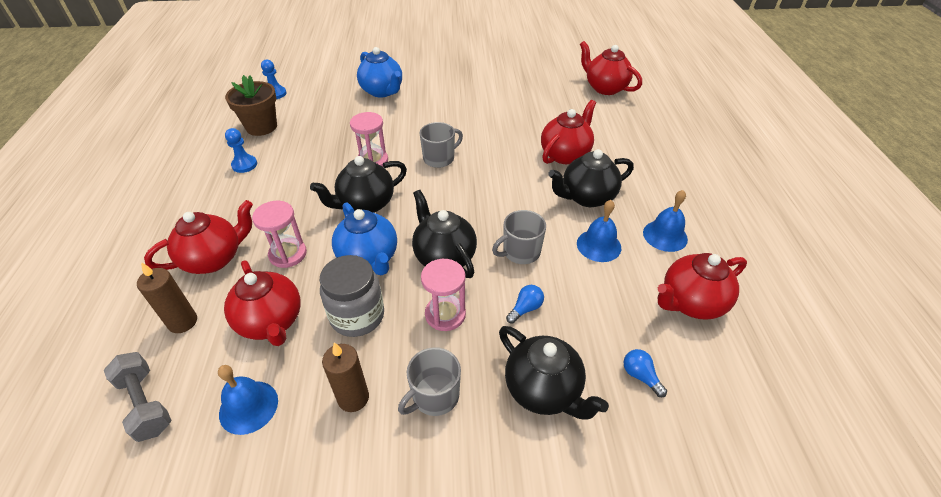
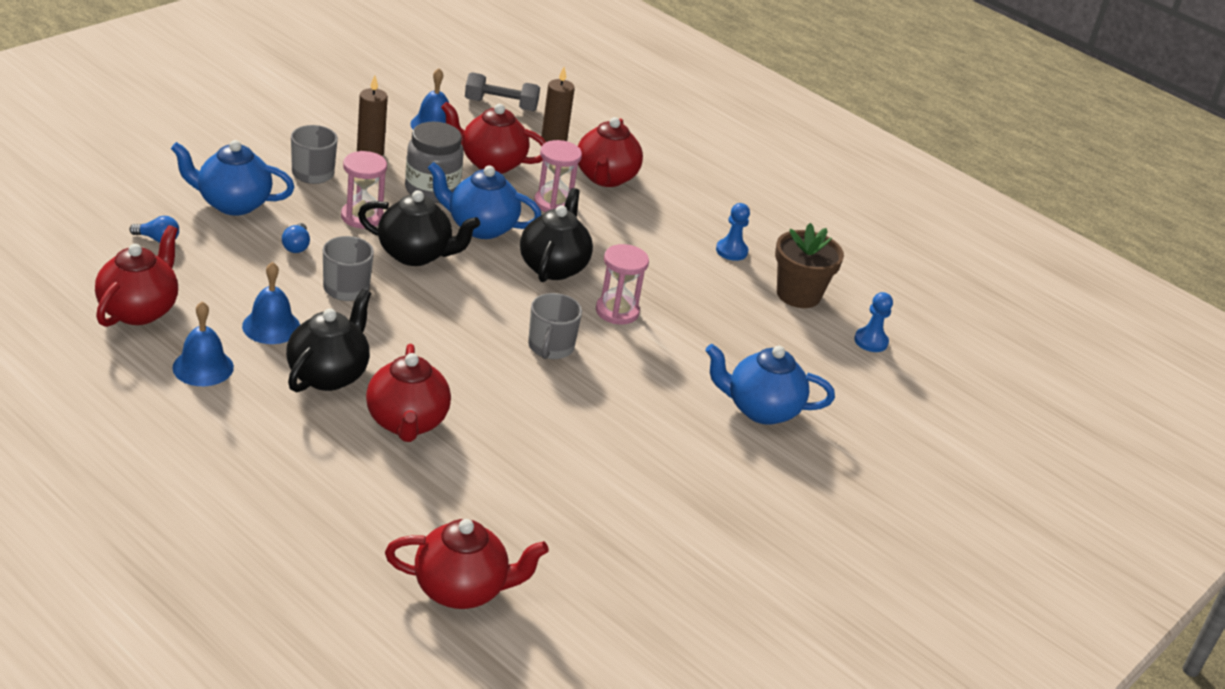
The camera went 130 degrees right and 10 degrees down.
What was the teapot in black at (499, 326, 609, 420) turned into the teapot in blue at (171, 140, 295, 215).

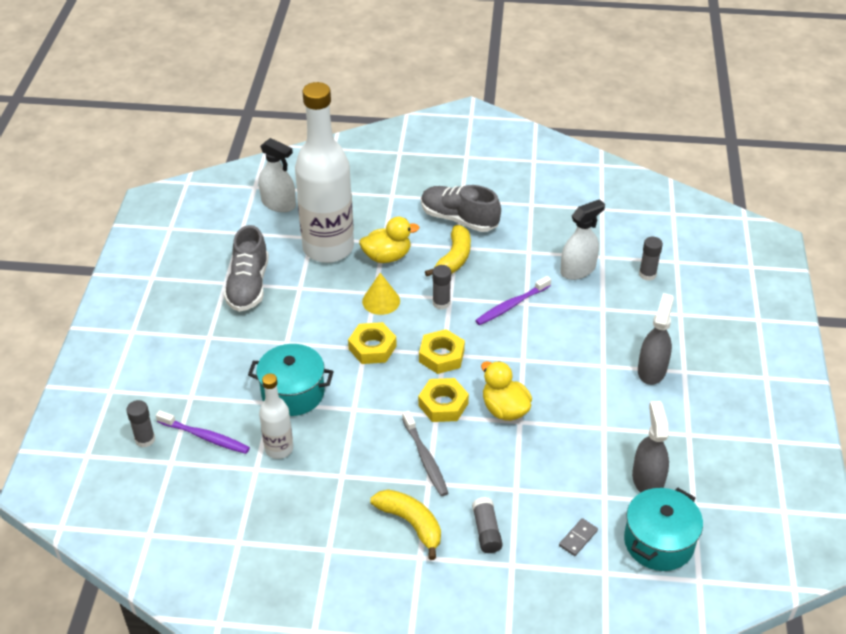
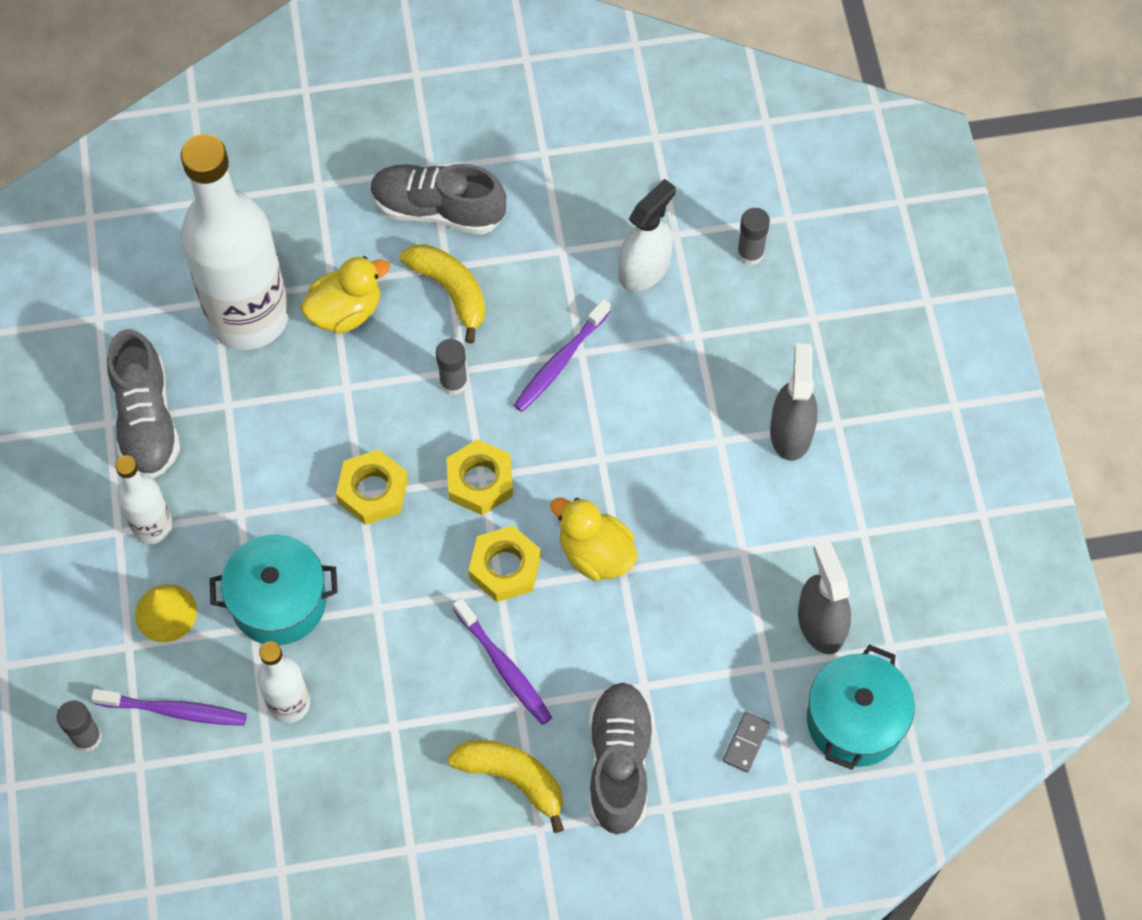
The camera went 15 degrees left and 20 degrees up.
The second view gained the bottle in white at (115, 455, 173, 544).
The cone in yellow ended up elsewhere, having gone from (362, 273, 400, 315) to (135, 584, 197, 642).
The banana in yellow at (425, 225, 471, 276) ended up facing another way, 45 degrees counterclockwise from before.
What was the toothbrush in grey at (402, 411, 448, 496) turned into the toothbrush in purple at (453, 598, 552, 725).
Where the glue stick in grey stood at (472, 497, 503, 553), the shoe in grey came to stand at (589, 682, 654, 835).
The second view lost the spray bottle in white at (259, 138, 296, 212).

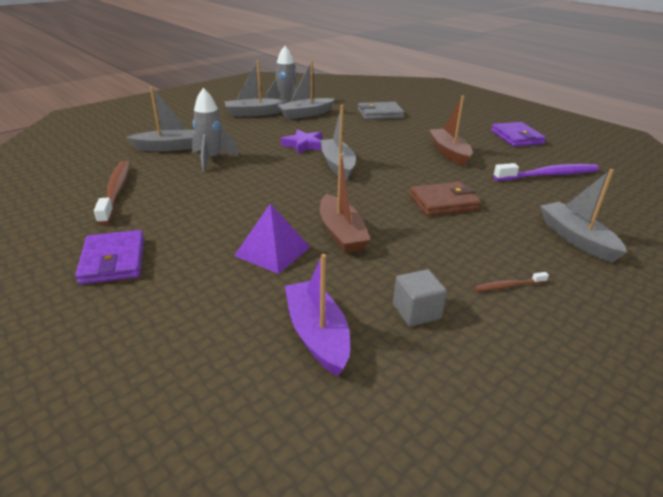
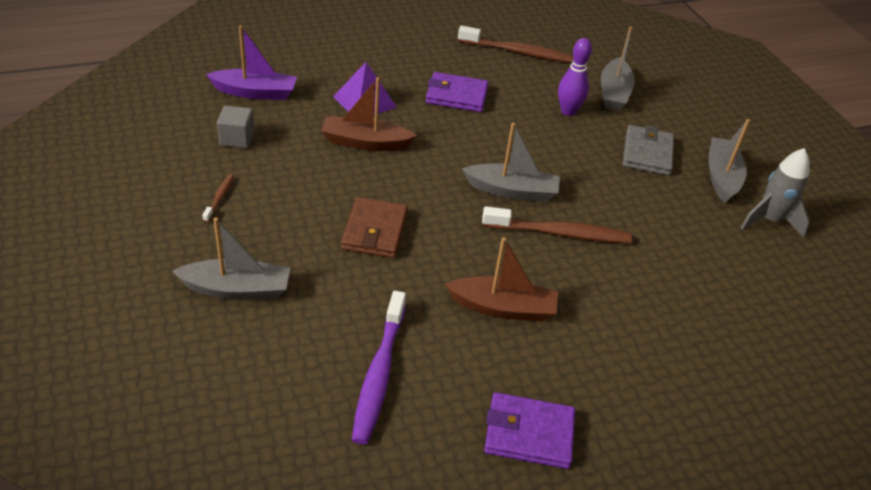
The camera went 110 degrees right and 10 degrees up.
The wallet in purple ended up elsewhere, having gone from (75, 230, 144, 284) to (426, 72, 488, 112).
The second view gained the toothbrush in brown at (482, 206, 632, 244).
Where the rocket in grey stood at (192, 88, 239, 172), the bowling pin in purple came to stand at (558, 38, 592, 116).
The wallet in grey ended up elsewhere, having gone from (358, 102, 404, 120) to (622, 125, 674, 176).
The second view lost the boat in grey at (277, 61, 335, 119).
The second view lost the star in purple at (281, 129, 322, 154).

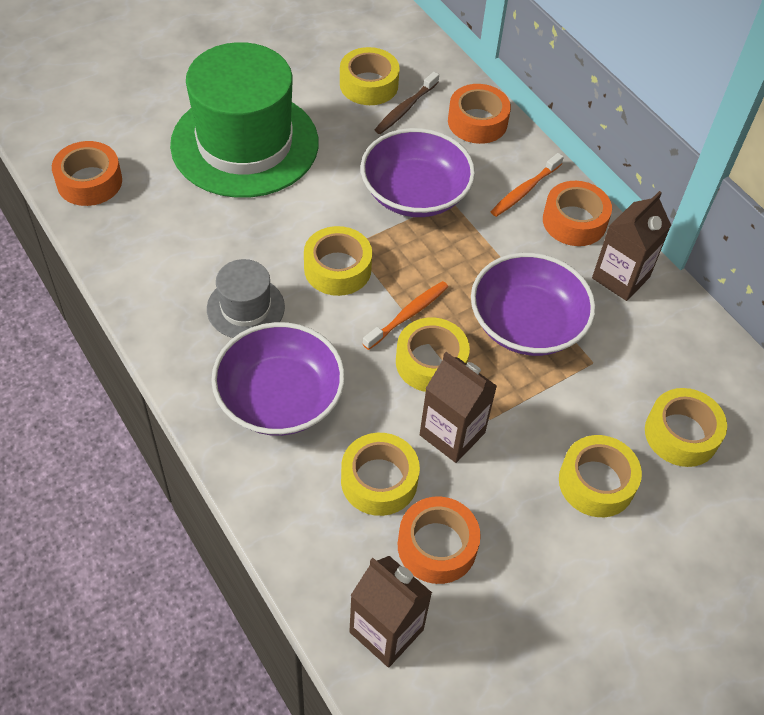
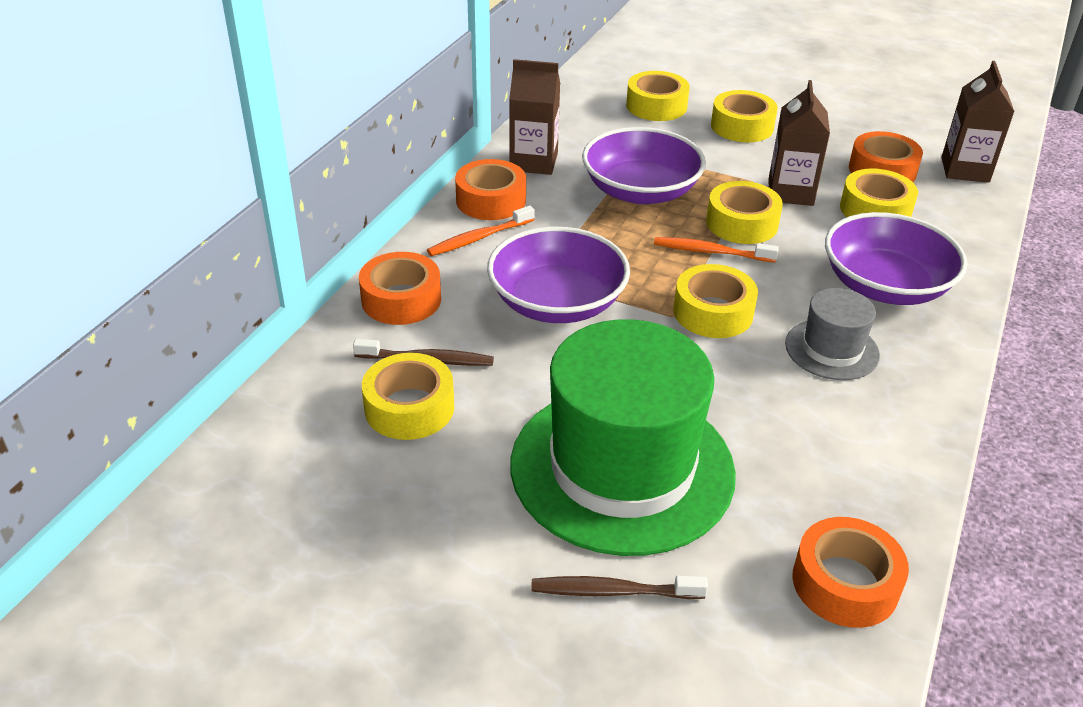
The camera went 120 degrees left and 15 degrees down.
The toothbrush in orange at (490, 153, 564, 217) ended up facing another way, 135 degrees clockwise from before.
The second view gained the toothbrush in brown at (531, 576, 708, 599).

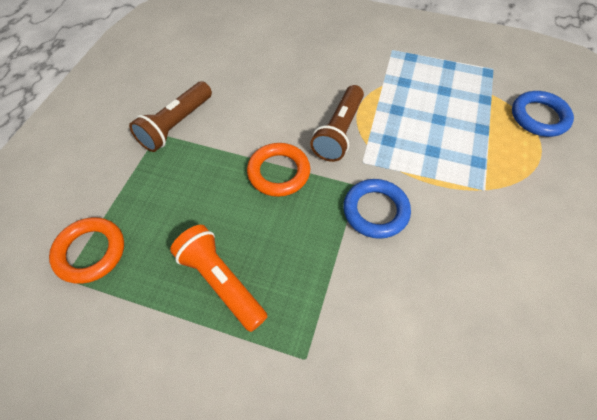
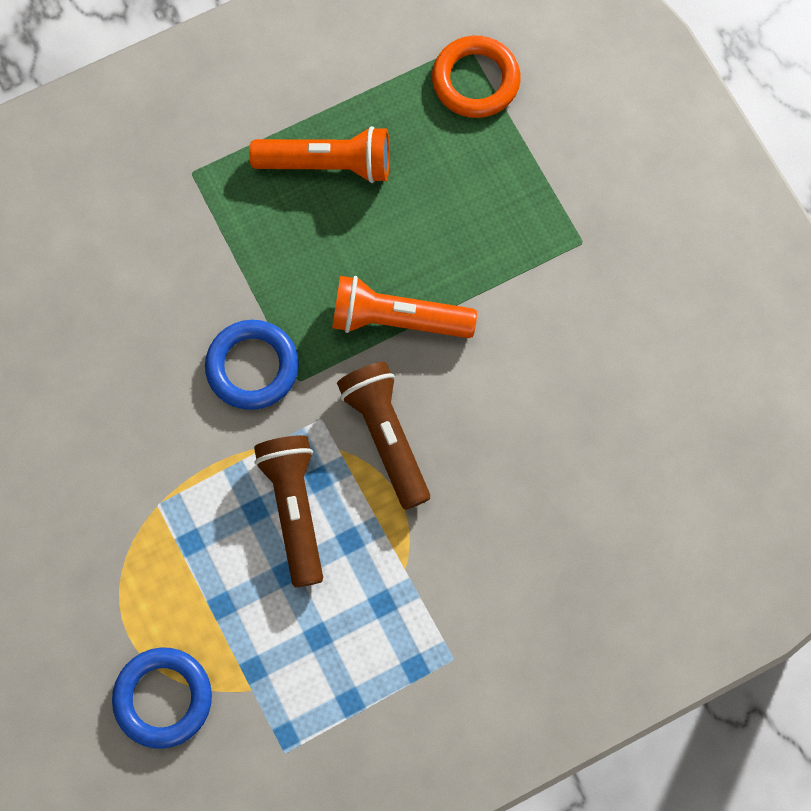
The camera went 135 degrees right and 15 degrees up.
The flashlight in brown ended up elsewhere, having gone from (129, 81, 212, 152) to (254, 435, 323, 587).
Where the ring in orange stood at (247, 143, 310, 197), the flashlight in orange came to stand at (332, 276, 477, 338).

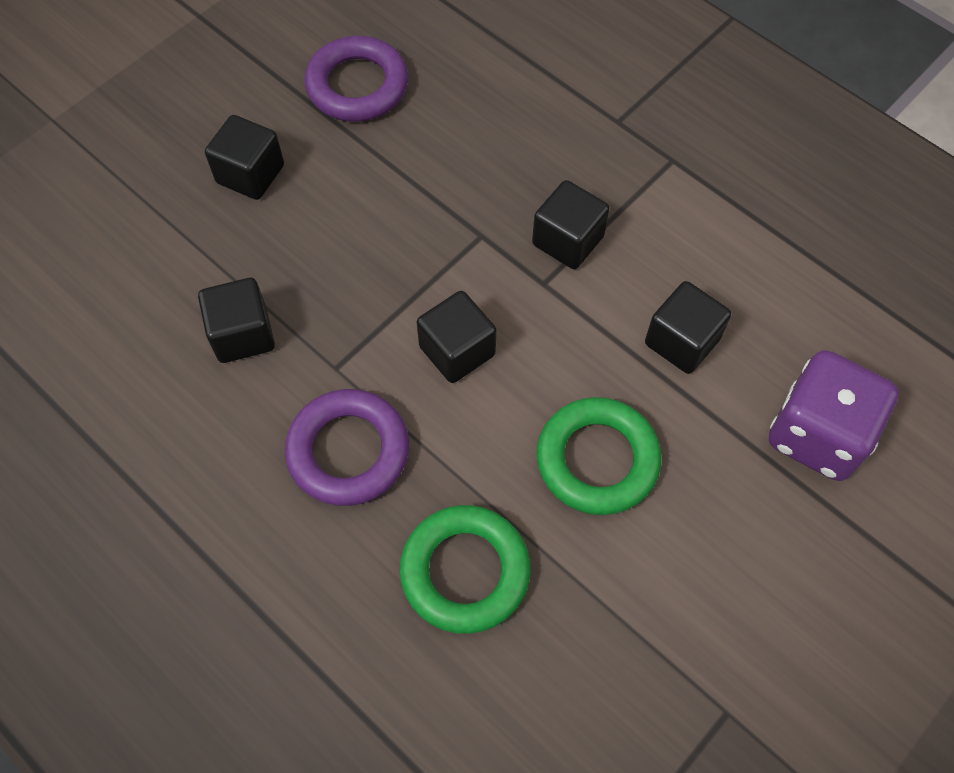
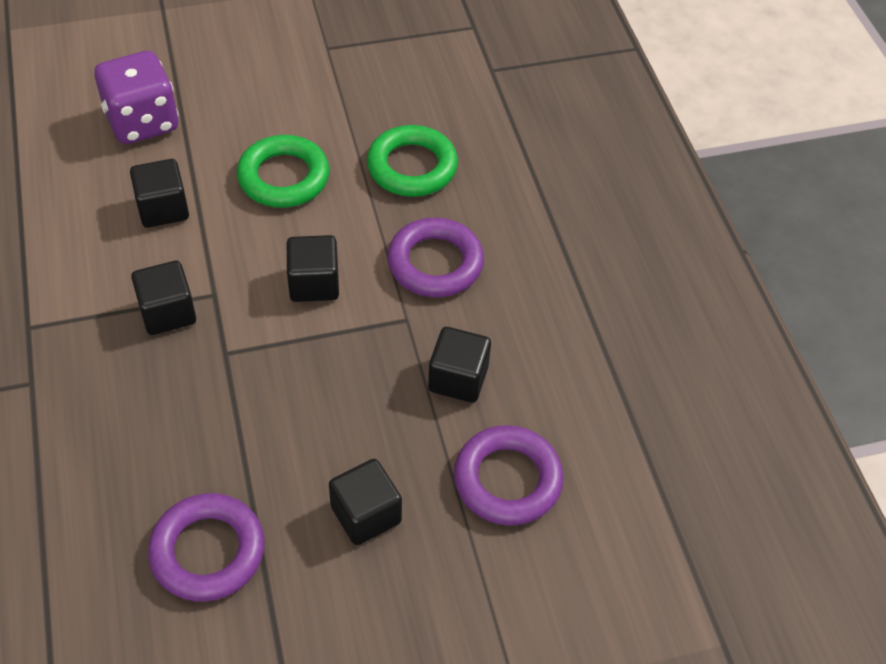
The camera went 150 degrees left and 10 degrees down.
The second view gained the ring in purple at (454, 425, 564, 526).

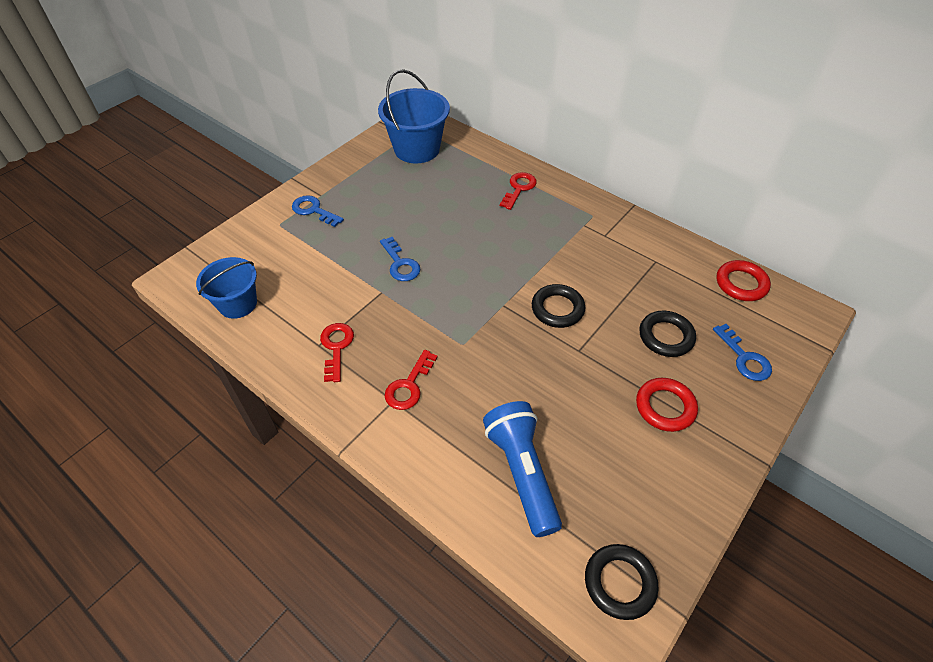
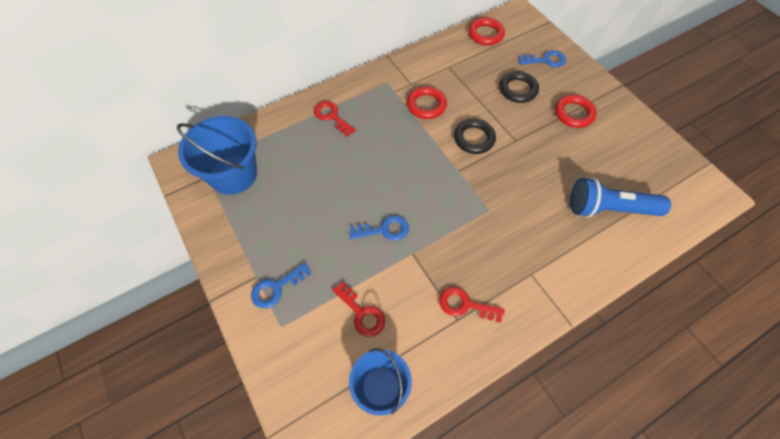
The camera went 70 degrees left and 10 degrees up.
The key in red ended up elsewhere, having gone from (385, 350, 438, 410) to (333, 281, 385, 337).
The second view gained the ring in red at (407, 86, 447, 119).
The second view lost the ring in black at (585, 544, 659, 620).

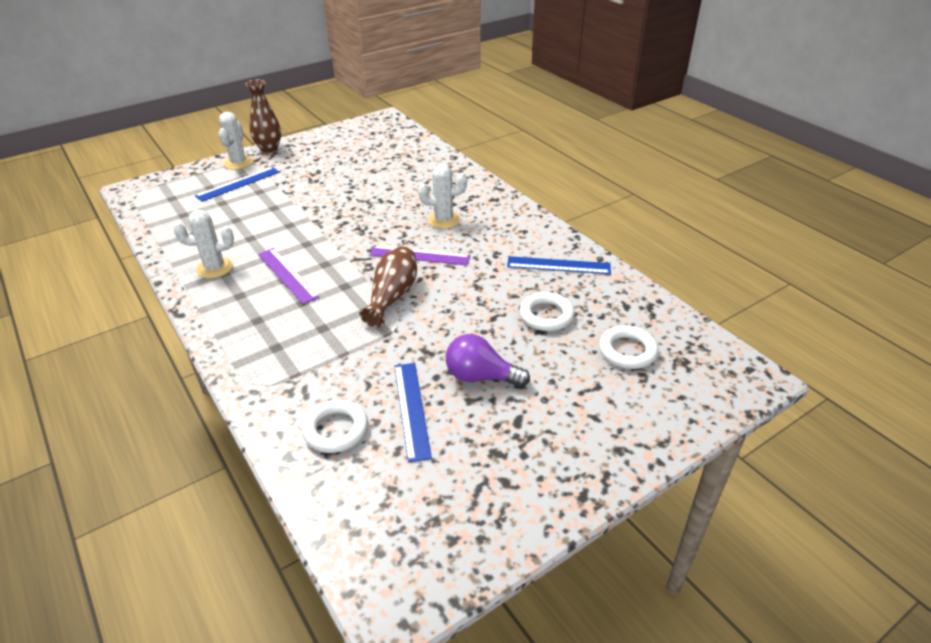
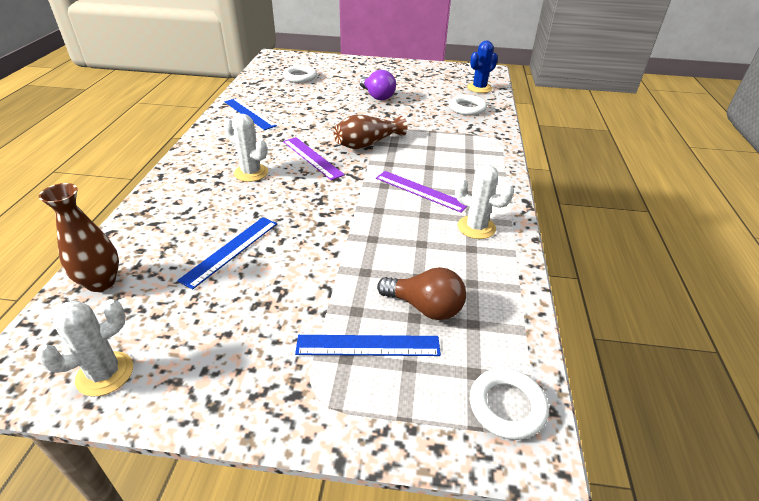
The camera went 140 degrees left and 0 degrees up.
The cactus in white ended up elsewhere, having gone from (219, 112, 253, 170) to (36, 299, 133, 396).
The vase in brown ended up elsewhere, having gone from (245, 79, 281, 153) to (39, 183, 119, 292).
The ruler in blue ended up elsewhere, having gone from (394, 363, 432, 462) to (177, 217, 277, 290).
The ruler in purple at (258, 248, 319, 304) ended up facing another way, 60 degrees counterclockwise from before.
The second view gained the light bulb in brown at (377, 267, 466, 320).
The second view gained the cactus in blue at (467, 41, 498, 93).
The ring in white ended up elsewhere, having gone from (520, 292, 575, 331) to (470, 368, 549, 440).

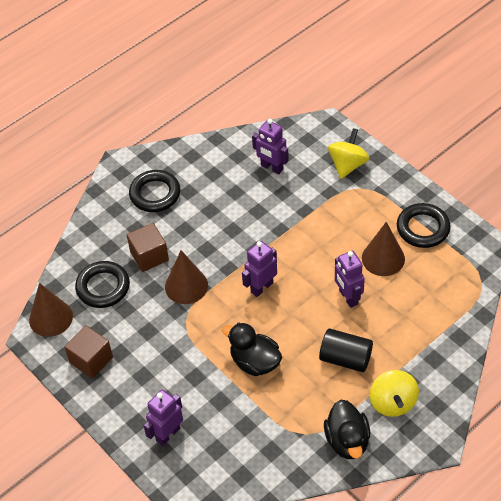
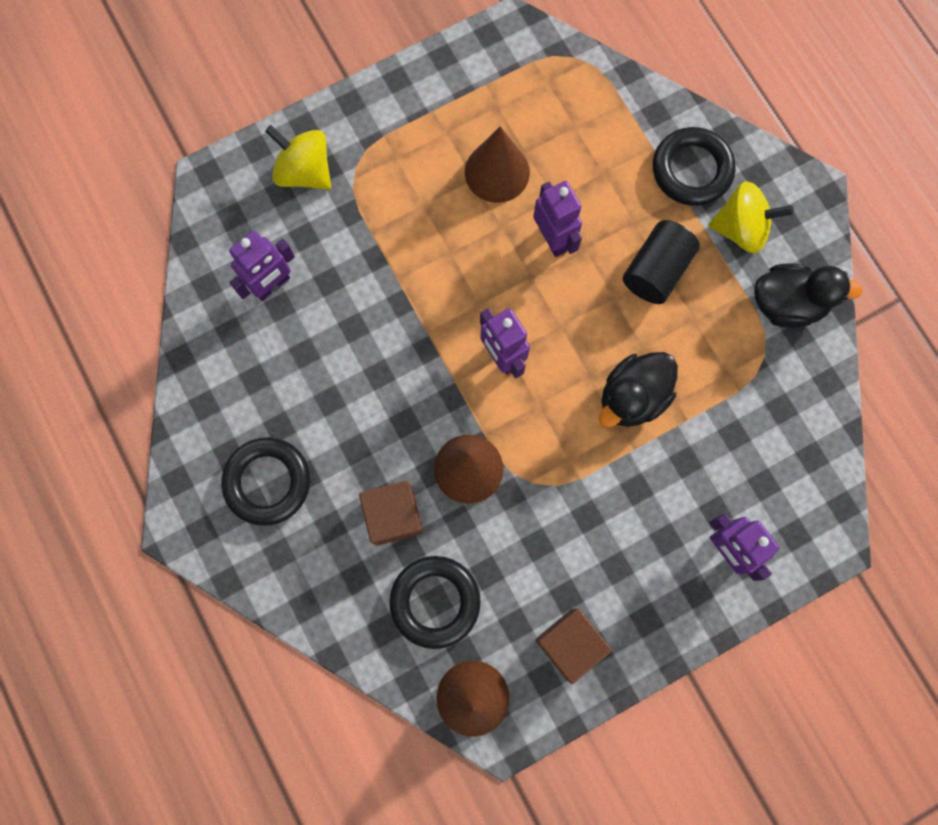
The camera went 80 degrees left and 25 degrees up.
The robot in purple at (335, 251, 365, 308) ended up facing another way, 105 degrees counterclockwise from before.
The ring in black ended up elsewhere, having gone from (397, 203, 451, 248) to (653, 127, 736, 206).

